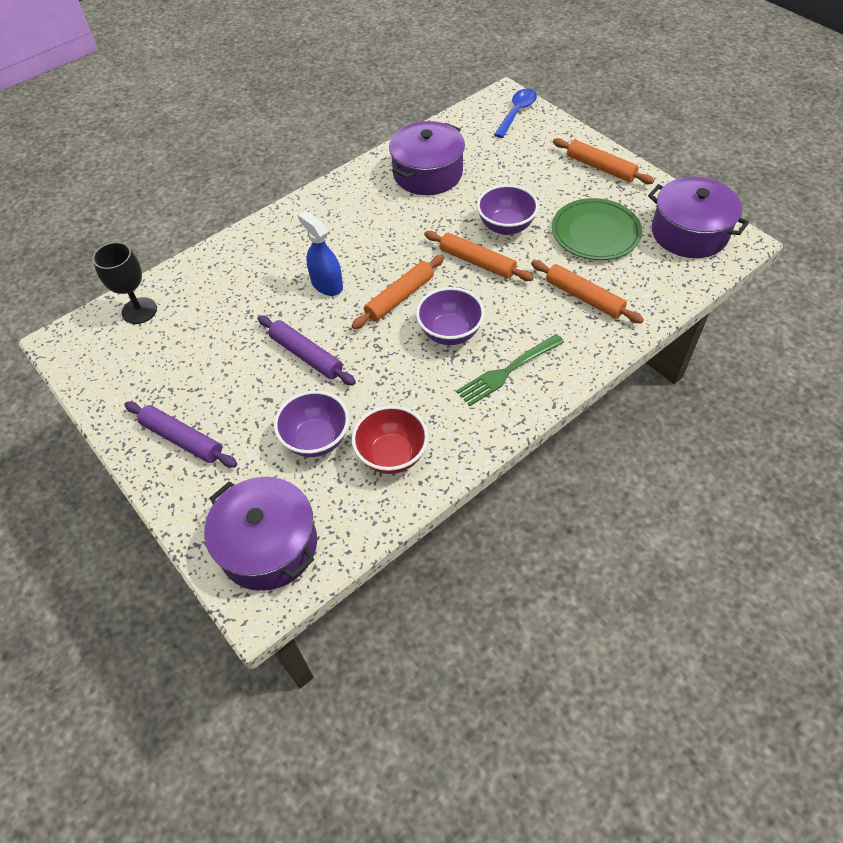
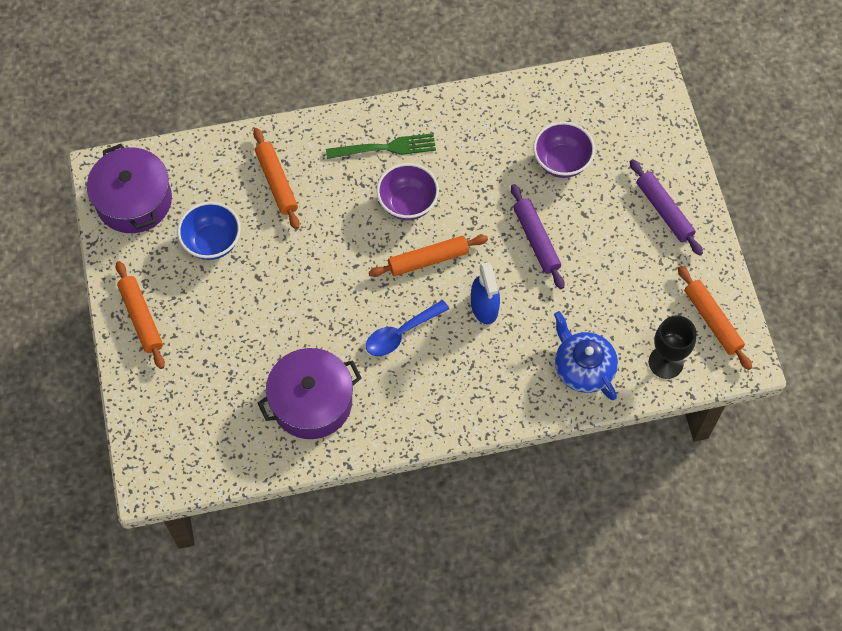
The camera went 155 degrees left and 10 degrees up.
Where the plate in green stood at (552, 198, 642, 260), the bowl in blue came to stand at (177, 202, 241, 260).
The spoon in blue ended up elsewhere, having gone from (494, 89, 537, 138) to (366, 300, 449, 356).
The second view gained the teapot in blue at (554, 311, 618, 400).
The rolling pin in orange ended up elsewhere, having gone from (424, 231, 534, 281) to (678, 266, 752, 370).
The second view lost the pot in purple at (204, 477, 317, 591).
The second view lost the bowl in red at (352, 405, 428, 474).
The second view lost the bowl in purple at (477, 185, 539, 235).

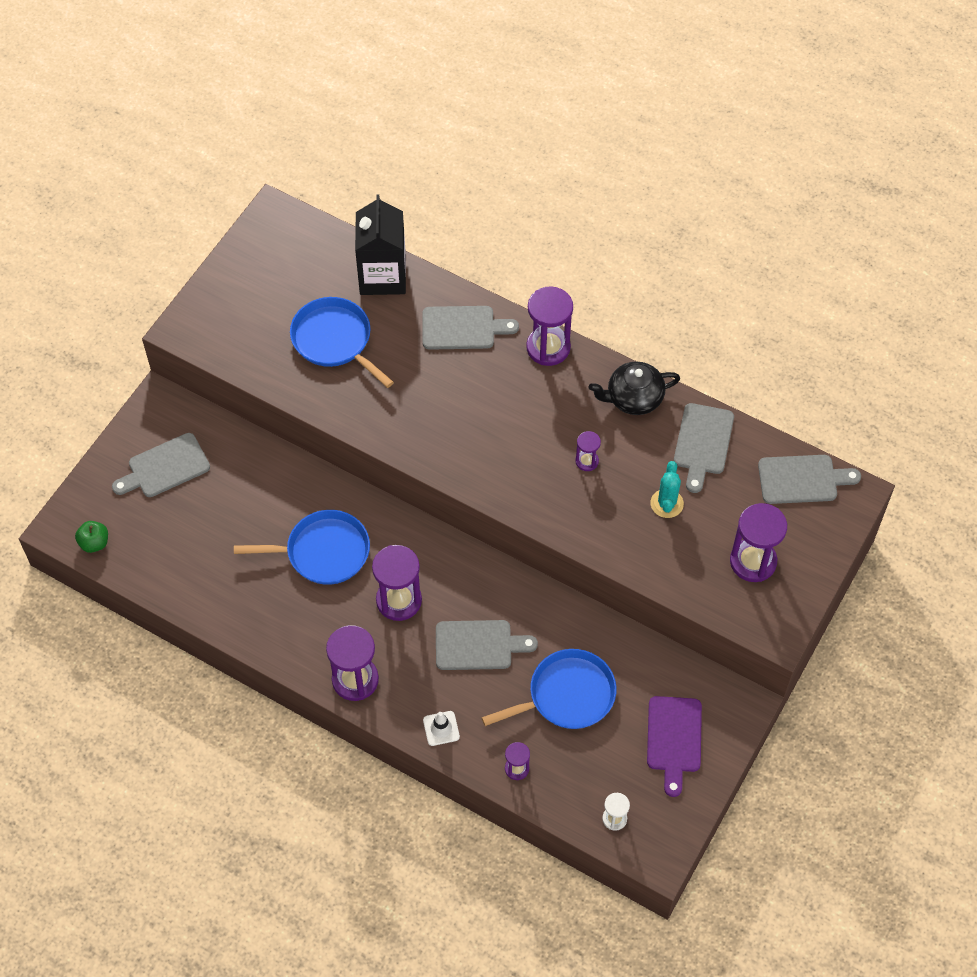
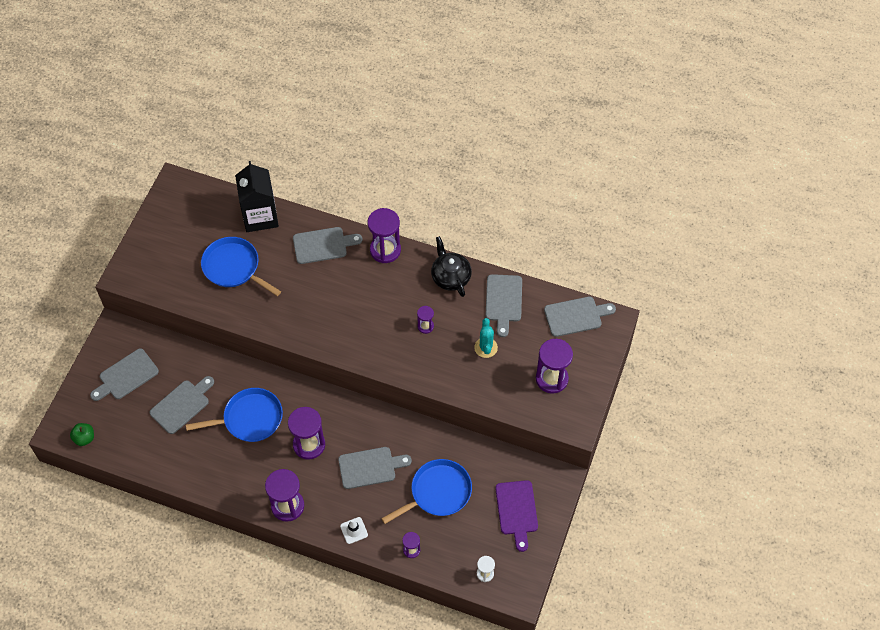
The camera went 10 degrees left and 0 degrees up.
The second view gained the cutting board in grey at (150, 376, 214, 434).
The teapot in black at (589, 362, 680, 415) ended up facing another way, 90 degrees clockwise from before.

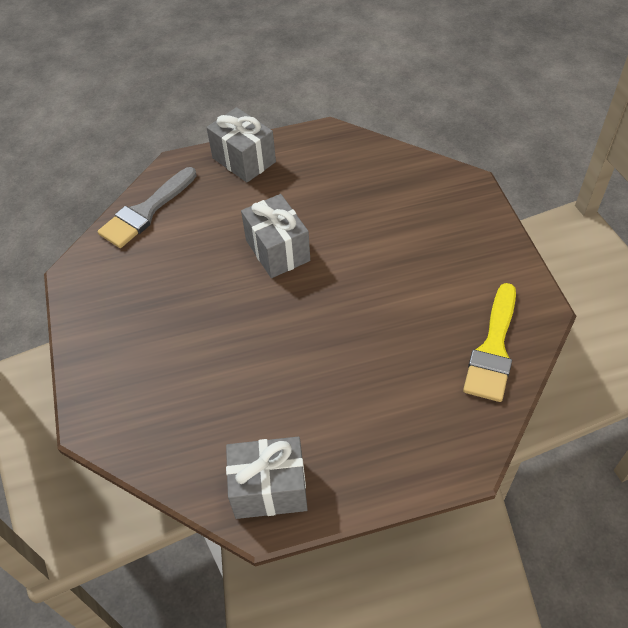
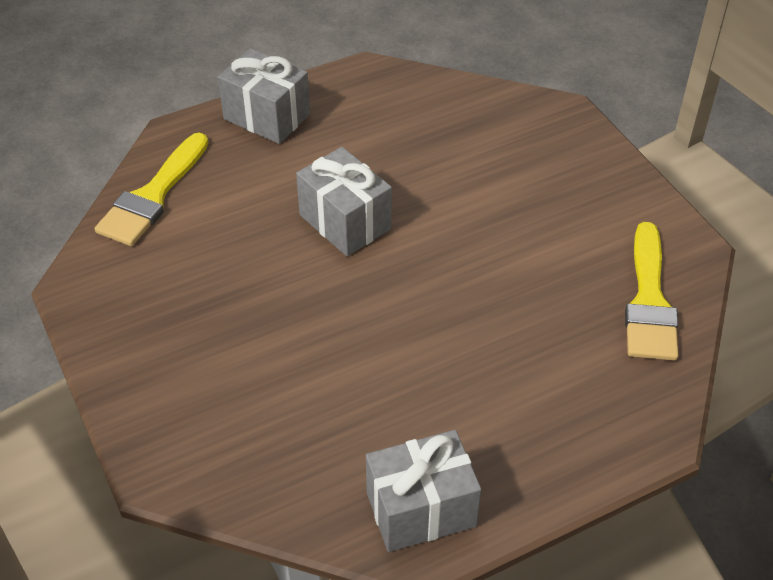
The camera went 15 degrees left and 5 degrees down.
What was the brush in grey at (98, 167, 197, 248) turned into the brush in yellow at (95, 133, 209, 246).

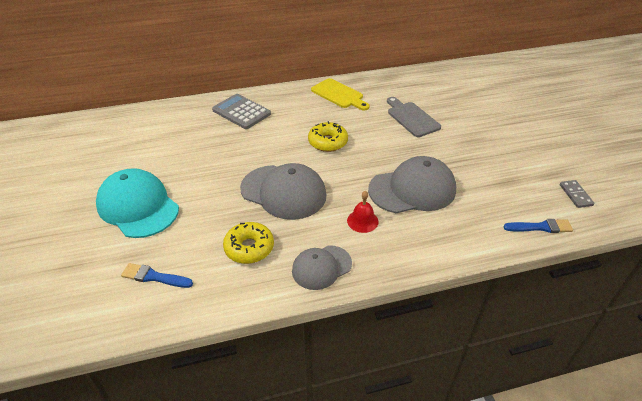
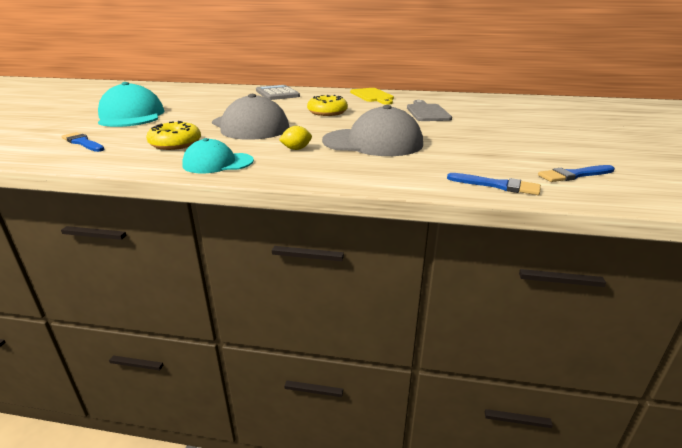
The camera went 25 degrees right and 15 degrees down.
What was the cap in grey at (292, 245, 352, 290) turned into the cap in turquoise at (182, 138, 254, 173).
Where the bell in red stood at (347, 191, 379, 233), the lemon in yellow came to stand at (279, 126, 312, 150).
Where the domino in grey stood at (560, 180, 594, 208), the brush in blue came to stand at (538, 165, 615, 182).

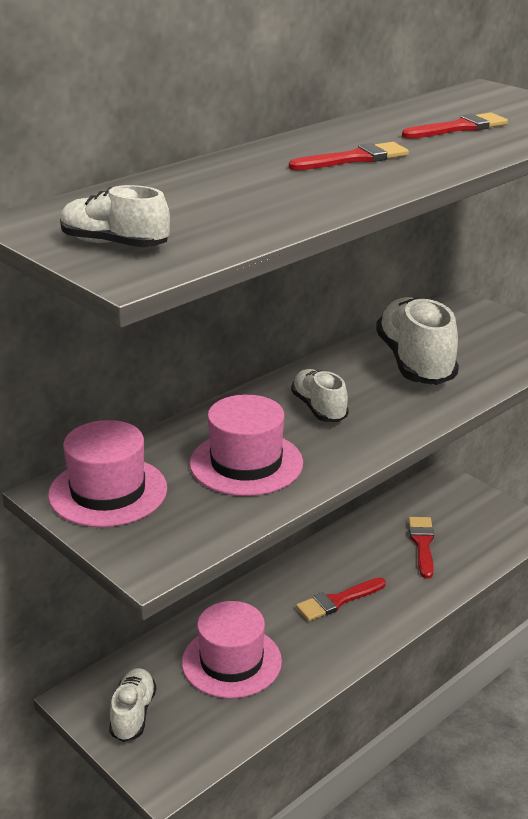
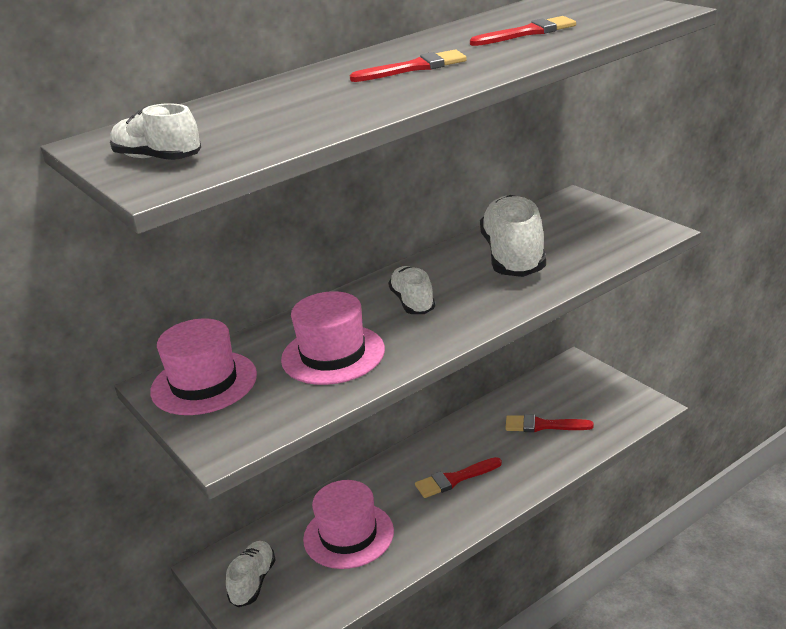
The camera went 10 degrees right and 0 degrees up.
The brush in red at (408, 517, 434, 579) ended up facing another way, 90 degrees counterclockwise from before.

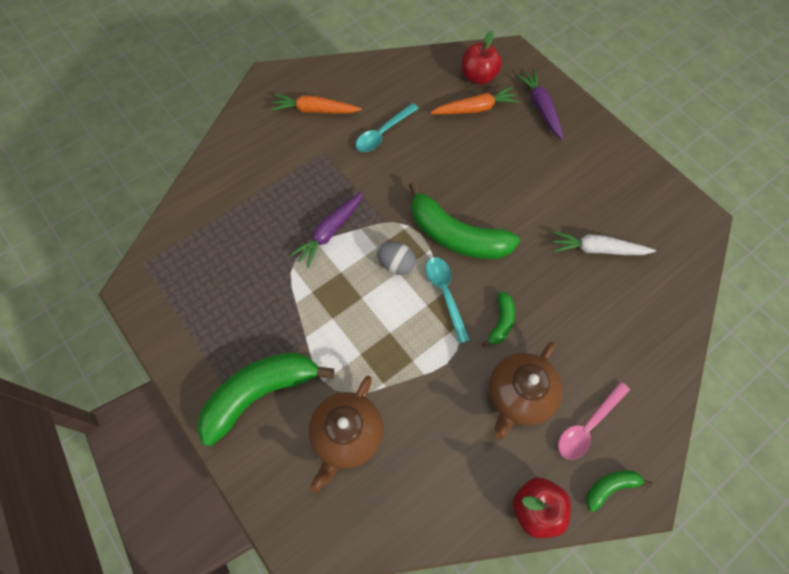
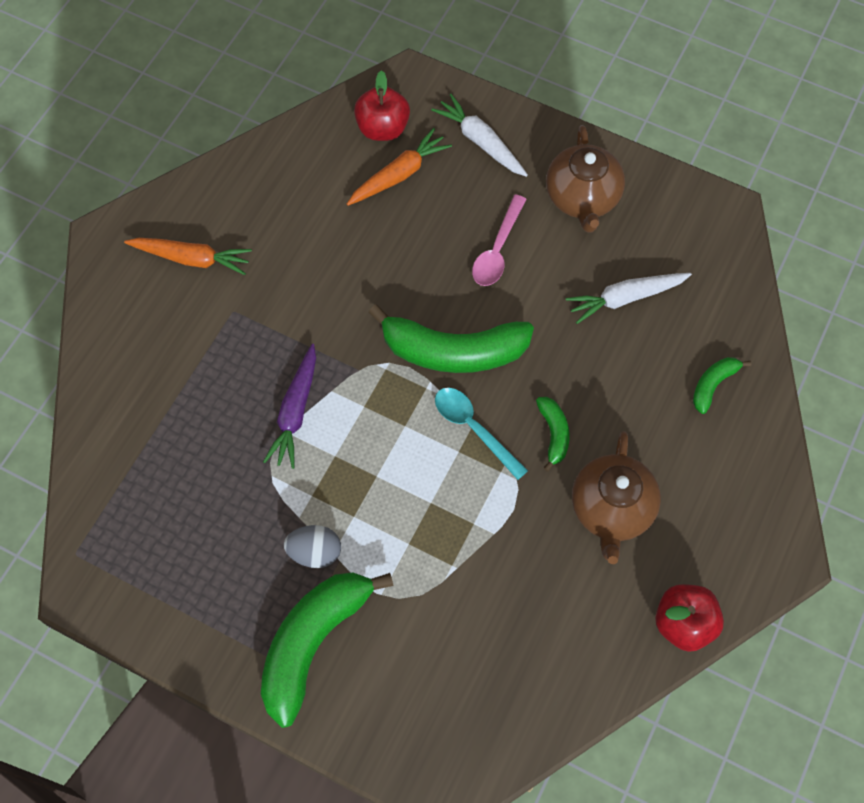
The camera went 25 degrees left and 0 degrees up.
The carrot in orange at (270, 94, 362, 114) ended up facing another way, 150 degrees counterclockwise from before.
The egg in grey ended up elsewhere, having gone from (377, 242, 416, 275) to (284, 525, 341, 568).
What was the carrot in purple at (516, 69, 564, 140) turned into the carrot in white at (431, 94, 528, 177).
The spoon in pink ended up elsewhere, having gone from (558, 381, 630, 460) to (472, 194, 526, 286).
The teapot in brown ended up elsewhere, having gone from (309, 376, 383, 493) to (546, 125, 625, 233).
The banana in green ended up elsewhere, having gone from (586, 471, 652, 512) to (693, 357, 751, 414).
The second view lost the spoon in turquoise at (356, 103, 419, 152).

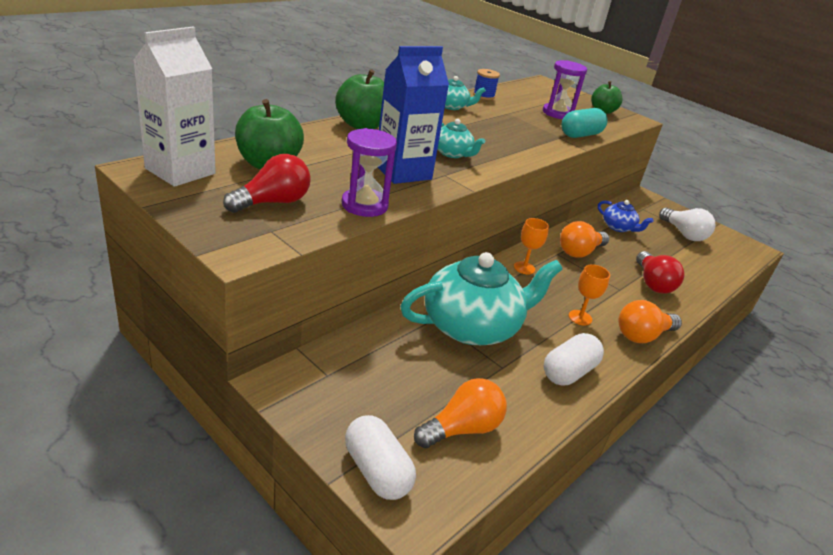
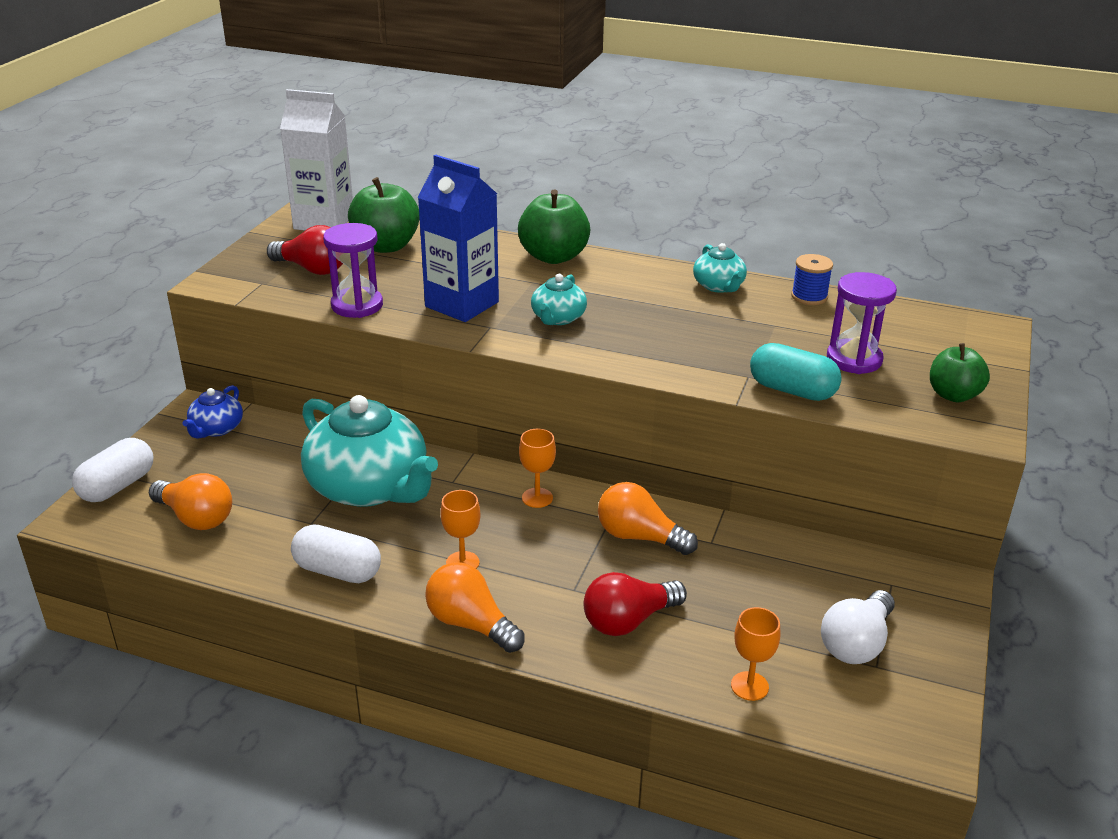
The camera went 70 degrees right and 0 degrees up.
The teapot in blue ended up elsewhere, having gone from (598, 200, 654, 232) to (182, 385, 243, 439).
The second view gained the goblet in orange at (731, 607, 781, 701).

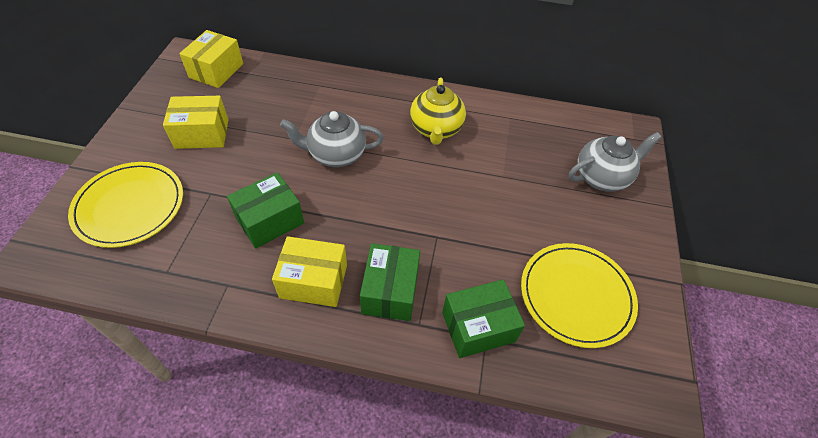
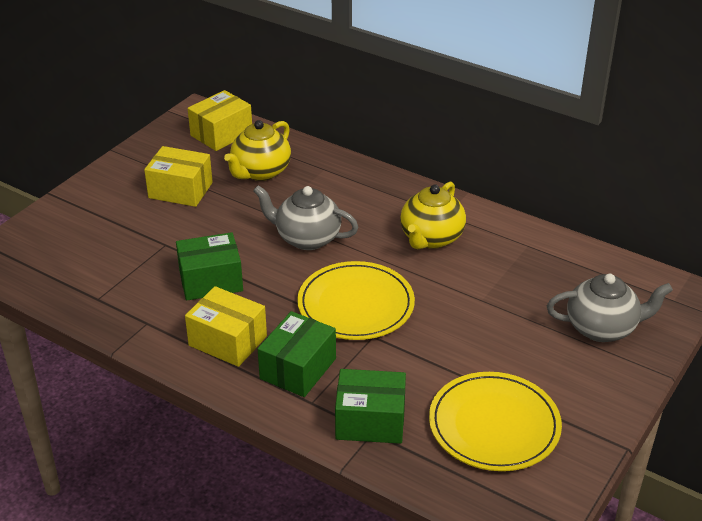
The camera went 25 degrees right and 15 degrees down.
The second view gained the teapot in yellow at (224, 120, 291, 181).
The plate in yellow ended up elsewhere, having gone from (68, 162, 183, 248) to (297, 261, 415, 340).

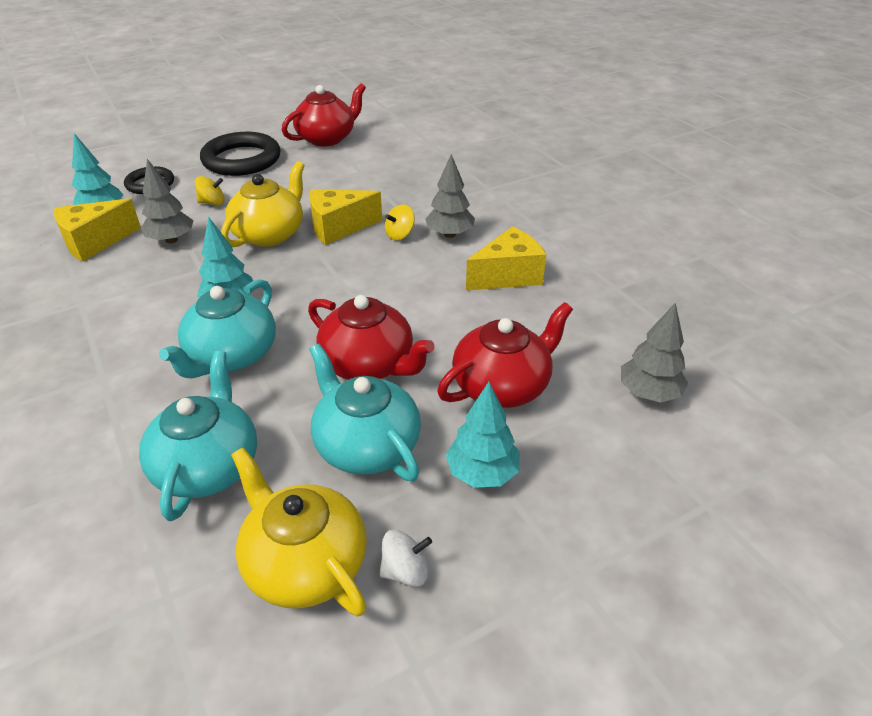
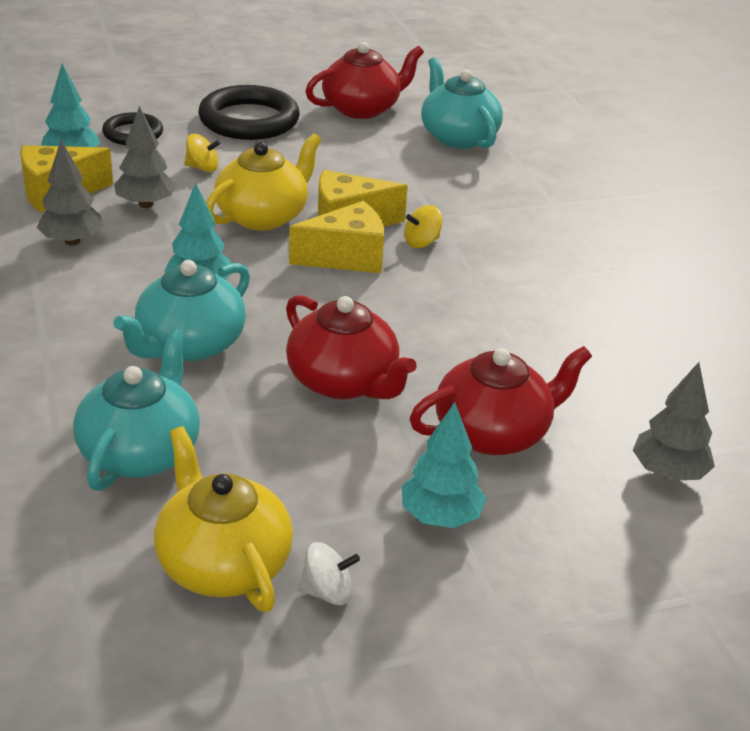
The camera went 10 degrees right and 5 degrees down.
The tree in grey ended up elsewhere, having gone from (425, 154, 475, 238) to (37, 140, 104, 246).
The cheese in yellow ended up elsewhere, having gone from (466, 226, 546, 291) to (289, 201, 384, 273).
The teapot in turquoise ended up elsewhere, having gone from (309, 343, 421, 481) to (421, 57, 503, 149).

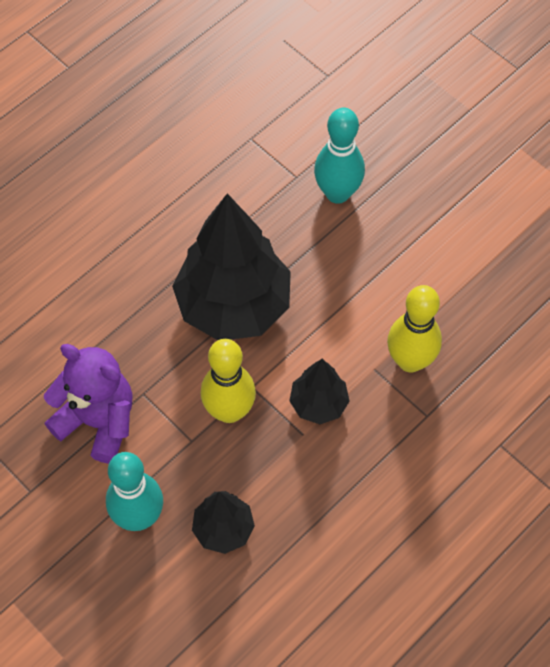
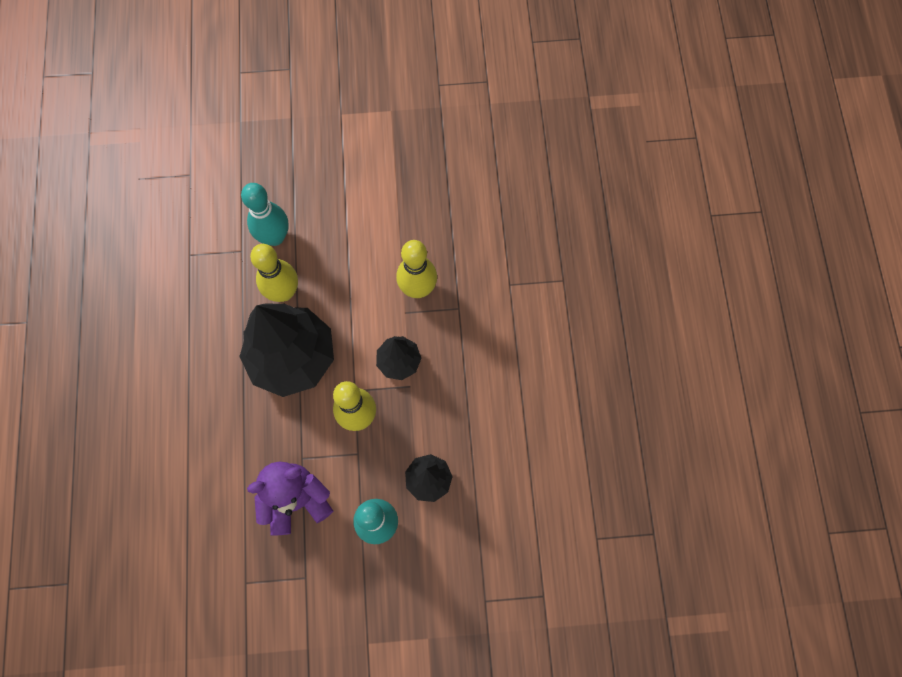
The camera went 50 degrees left and 10 degrees up.
The second view gained the bowling pin in yellow at (250, 244, 298, 302).

